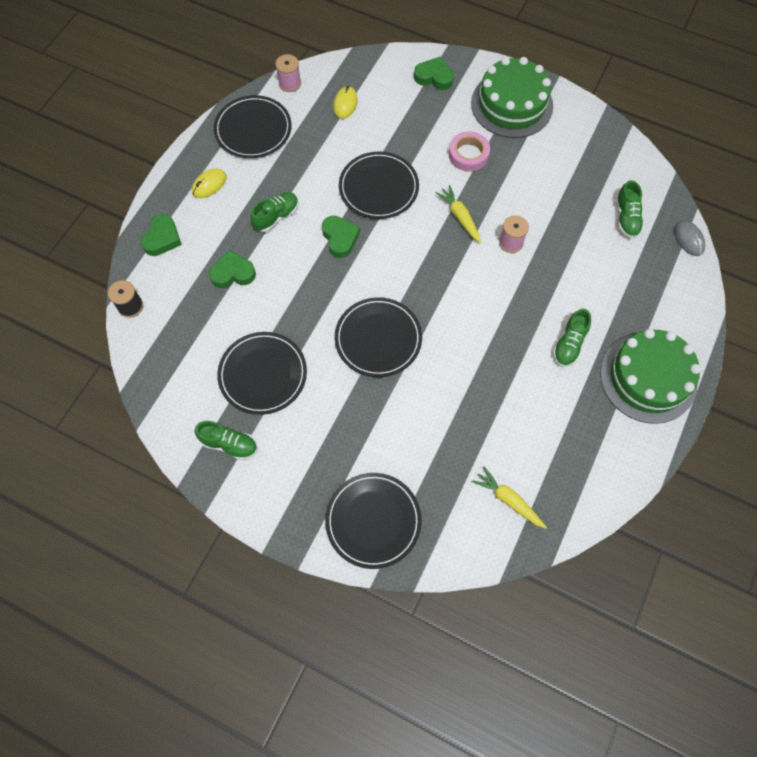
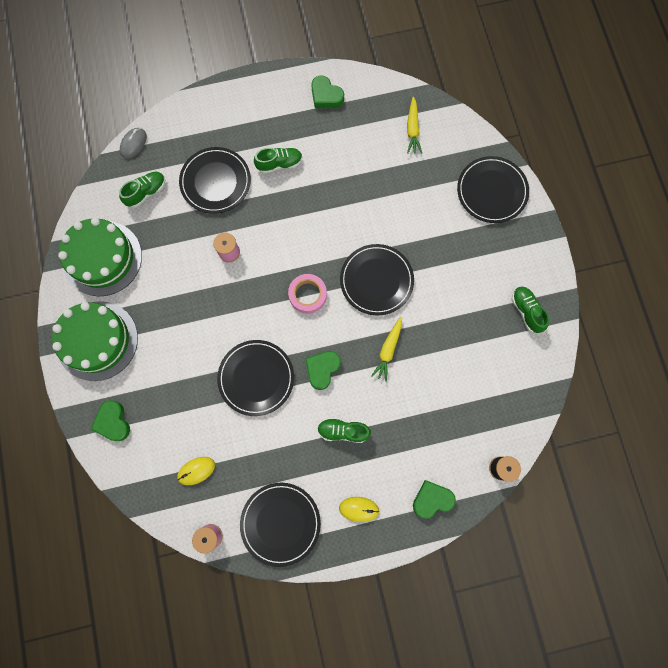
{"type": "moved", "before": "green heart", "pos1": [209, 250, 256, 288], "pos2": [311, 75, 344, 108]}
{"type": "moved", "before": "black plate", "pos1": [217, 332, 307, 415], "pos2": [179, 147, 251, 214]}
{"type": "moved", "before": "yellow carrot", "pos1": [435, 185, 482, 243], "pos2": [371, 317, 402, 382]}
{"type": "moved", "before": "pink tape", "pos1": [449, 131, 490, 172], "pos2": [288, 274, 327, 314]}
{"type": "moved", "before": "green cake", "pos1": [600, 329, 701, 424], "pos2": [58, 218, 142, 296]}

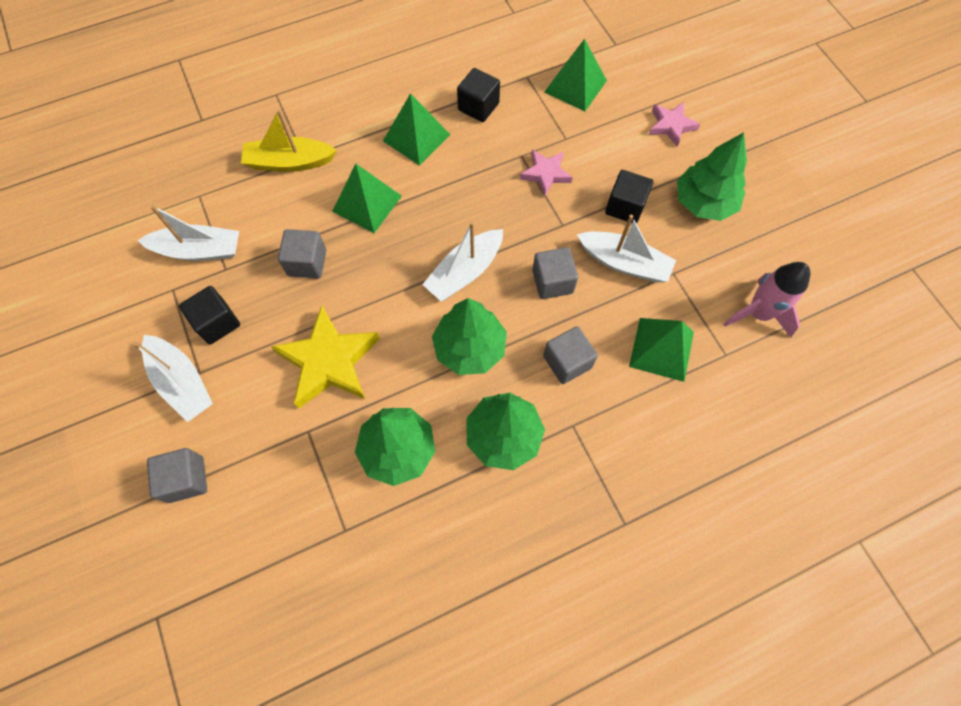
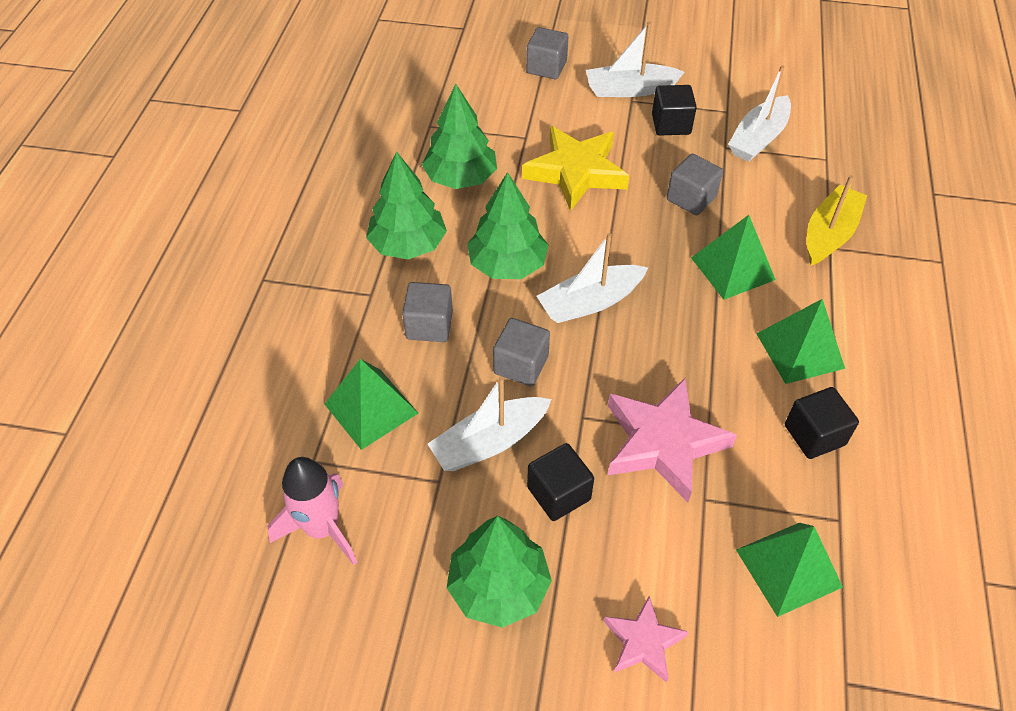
{"type": "turned", "before": "white boat", "pos1": [422, 221, 503, 302], "pos2": [536, 233, 648, 323], "turn": -105}
{"type": "resized", "before": "pink star", "pos1": [520, 150, 573, 197], "pos2": [608, 378, 737, 503], "scale": 1.8}

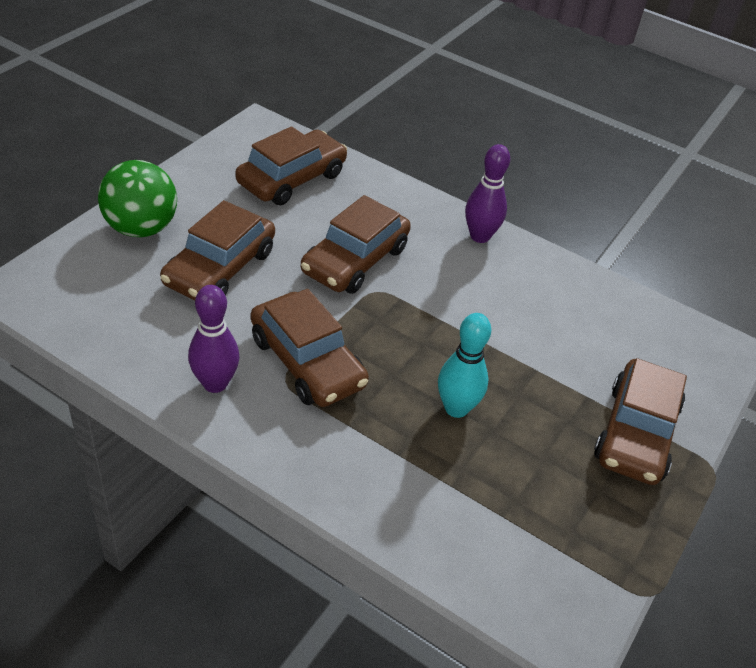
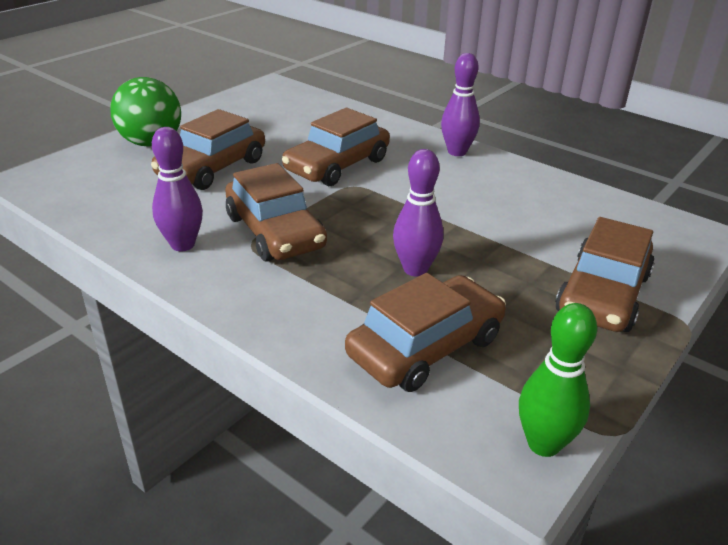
{"type": "moved", "before": "brown car", "pos1": [235, 126, 347, 205], "pos2": [345, 273, 506, 392]}
{"type": "recoloured", "before": "turquoise bowling pin", "after": "purple bowling pin", "pos1": [438, 313, 491, 418], "pos2": [393, 149, 444, 277]}
{"type": "added", "after": "green bowling pin", "pos2": [519, 303, 597, 457]}

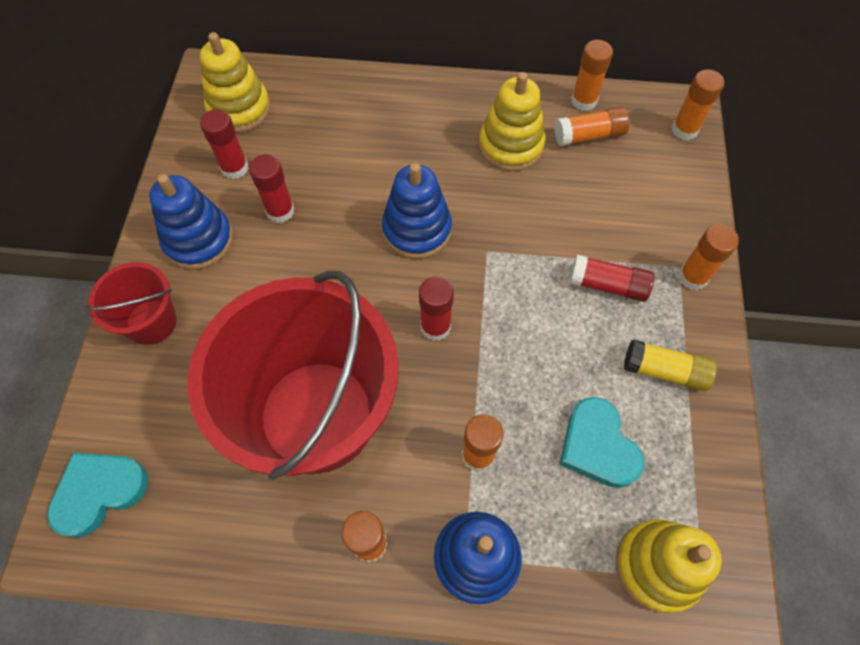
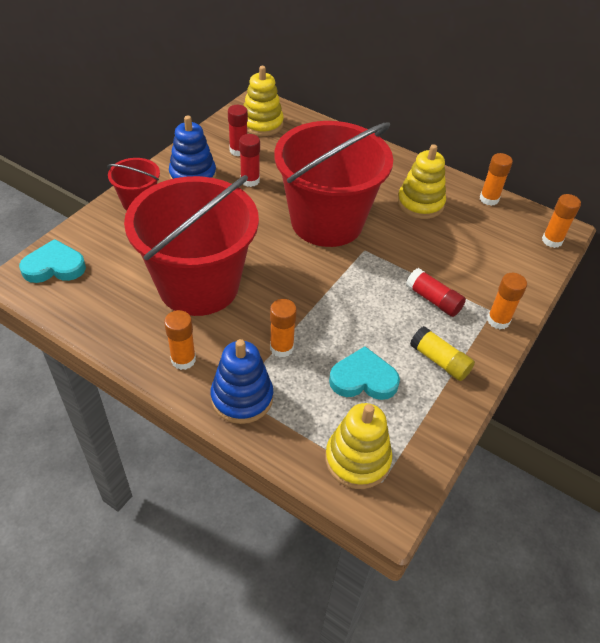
{"type": "replaced", "before": "blue stacking toy", "after": "red bucket", "pos1": [382, 163, 452, 259], "pos2": [274, 121, 393, 247]}
{"type": "removed", "before": "red glue stick", "pos1": [419, 277, 454, 341]}
{"type": "removed", "before": "orange glue stick", "pos1": [554, 107, 629, 146]}
{"type": "turned", "before": "turquoise heart", "pos1": [560, 397, 644, 488], "pos2": [329, 346, 400, 400], "turn": 90}

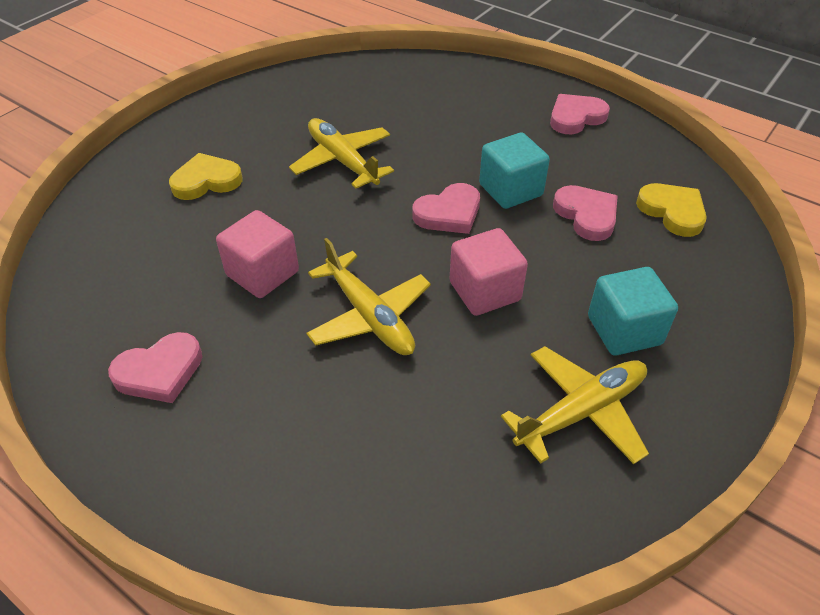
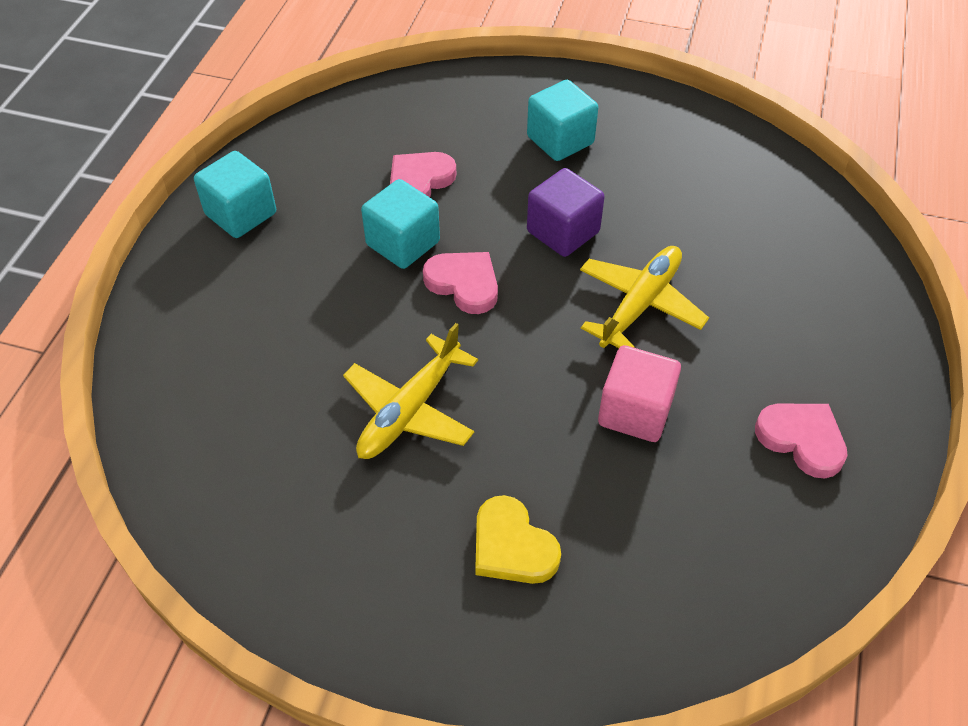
{"type": "recoloured", "before": "pink cube", "after": "purple cube", "pos1": [449, 228, 528, 316], "pos2": [527, 168, 605, 257]}
{"type": "removed", "before": "yellow plane", "pos1": [501, 346, 649, 464]}
{"type": "replaced", "before": "pink heart", "after": "turquoise cube", "pos1": [550, 94, 610, 134], "pos2": [194, 151, 276, 238]}
{"type": "removed", "before": "yellow heart", "pos1": [636, 183, 707, 237]}

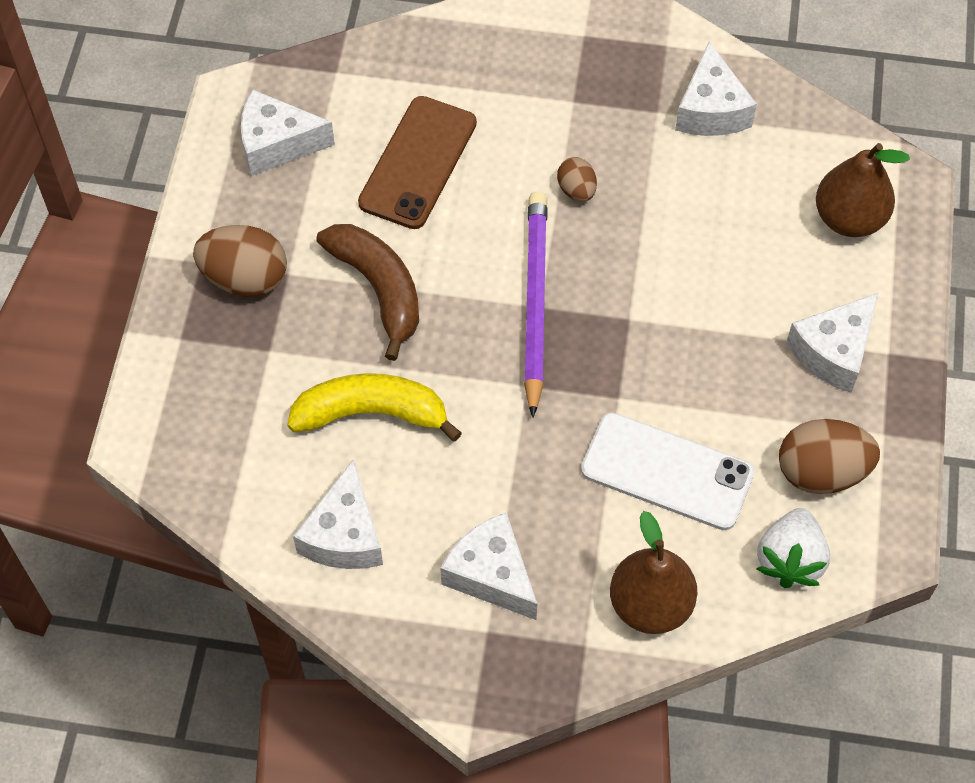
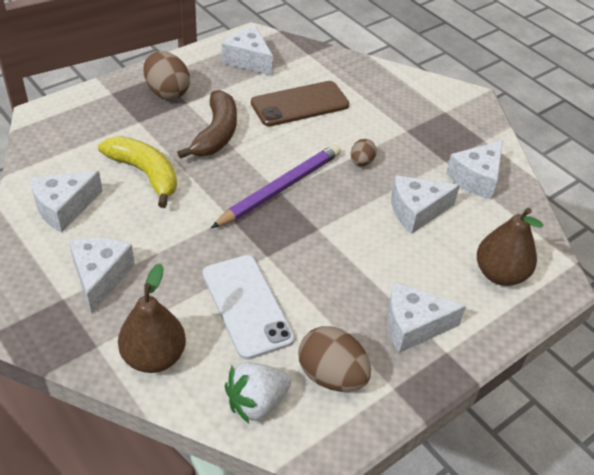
{"type": "added", "after": "white cheese", "pos2": [391, 175, 460, 234]}

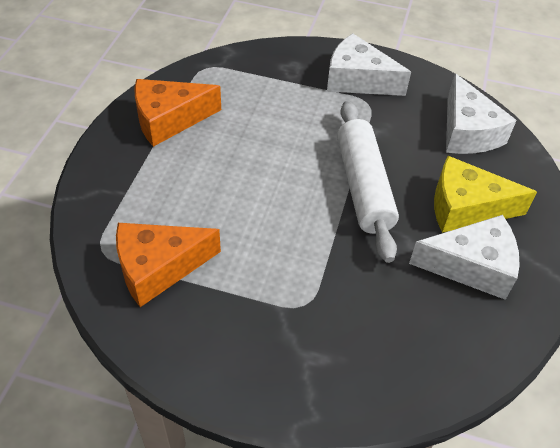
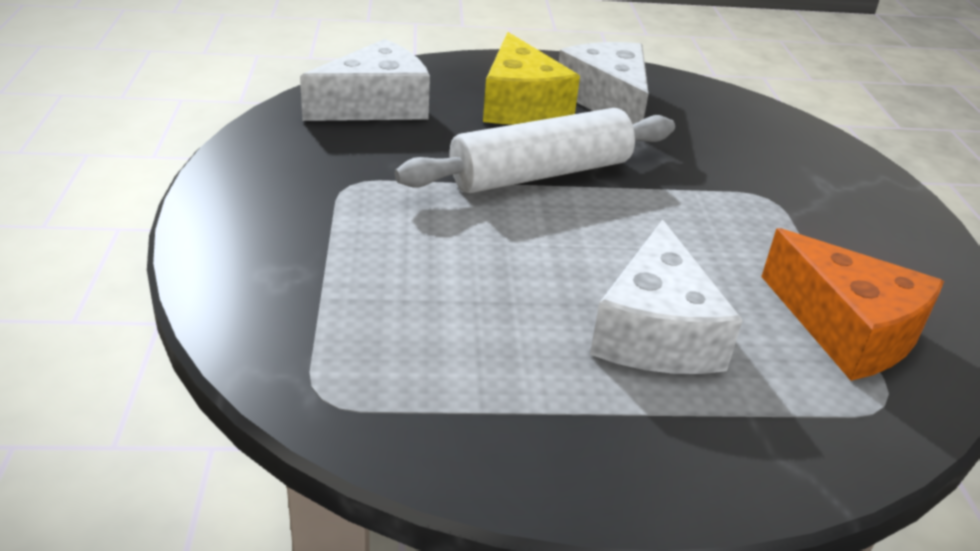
{"type": "removed", "before": "orange cheese", "pos1": [134, 79, 221, 147]}
{"type": "moved", "before": "white cheese", "pos1": [327, 34, 411, 96], "pos2": [590, 220, 743, 374]}

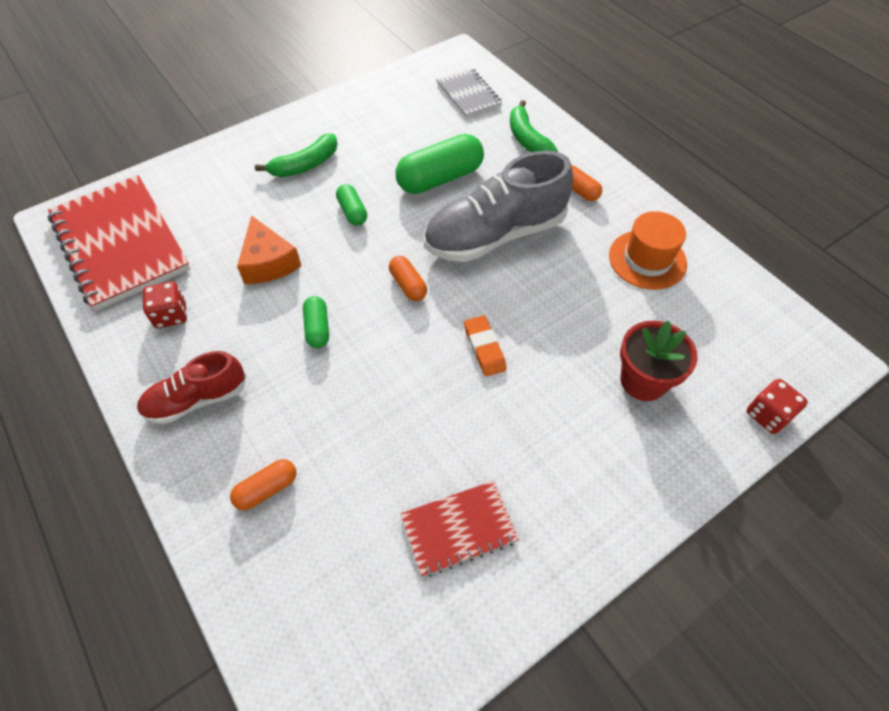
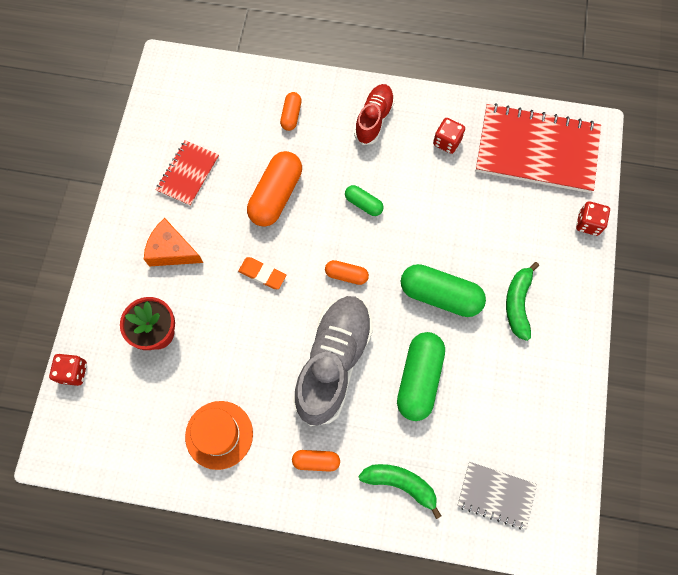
{"type": "moved", "before": "orange cheese", "pos1": [237, 216, 301, 284], "pos2": [144, 218, 203, 266]}
{"type": "resized", "before": "green capsule", "pos1": [336, 184, 367, 226], "pos2": [401, 264, 486, 317], "scale": 1.91}
{"type": "added", "after": "orange capsule", "pos2": [247, 151, 302, 227]}
{"type": "added", "after": "red dice", "pos2": [576, 201, 610, 236]}

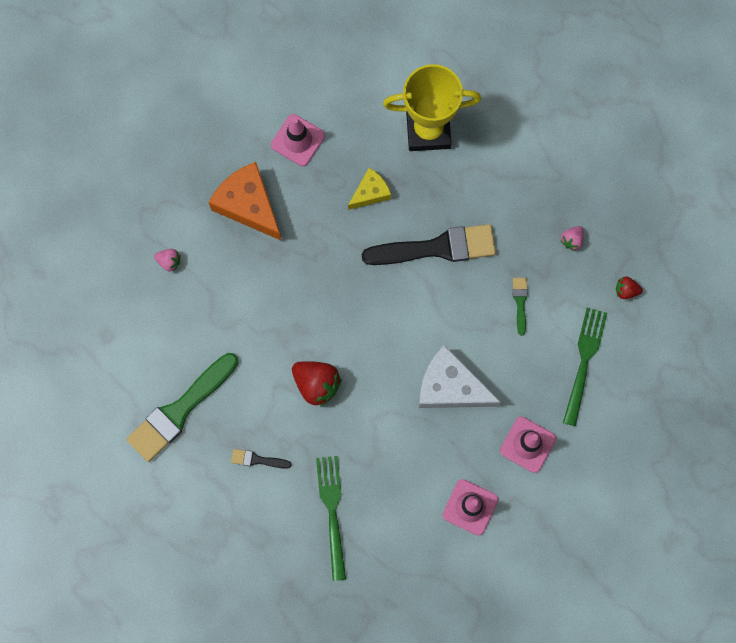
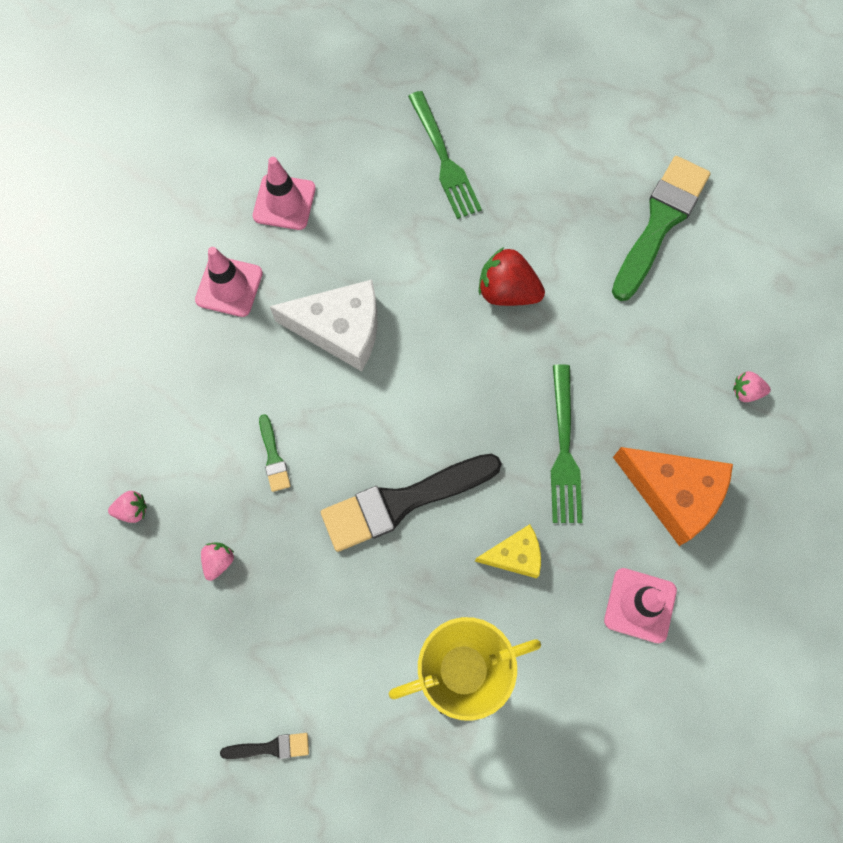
{"type": "moved", "before": "black brush", "pos1": [231, 449, 292, 469], "pos2": [220, 733, 309, 759]}
{"type": "turned", "before": "yellow cheese", "pos1": [348, 168, 391, 210], "pos2": [475, 524, 541, 578], "turn": -135}
{"type": "moved", "before": "green fork", "pos1": [563, 308, 607, 426], "pos2": [551, 364, 582, 523]}
{"type": "recoloured", "before": "red strawberry", "after": "pink strawberry", "pos1": [616, 277, 643, 299], "pos2": [108, 491, 147, 523]}

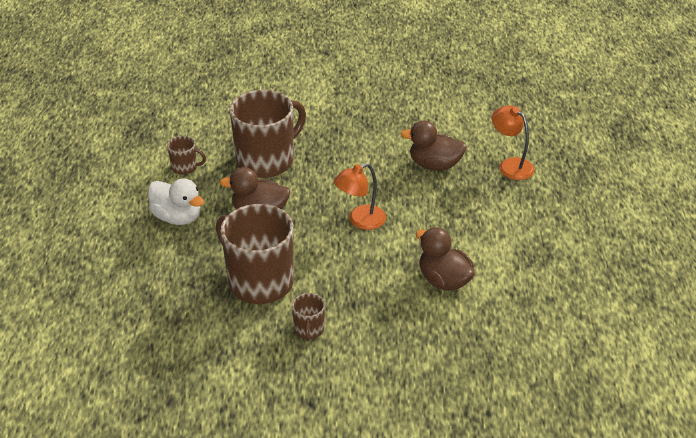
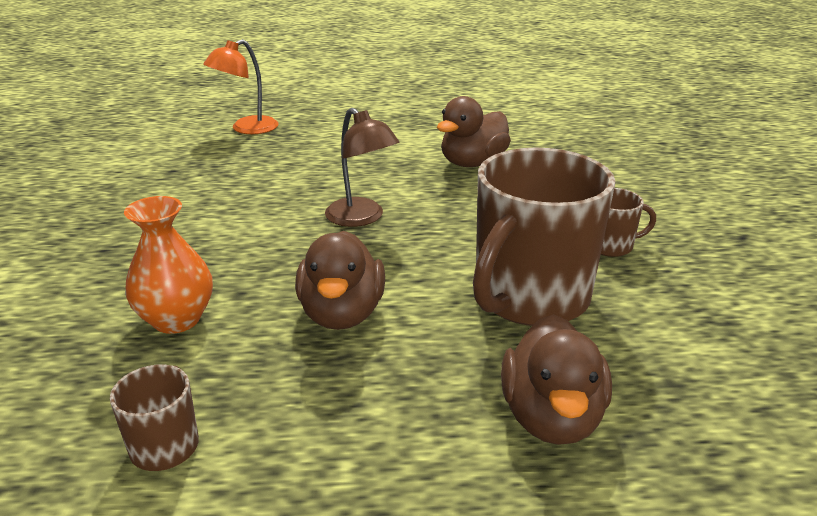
{"type": "removed", "before": "white duck", "pos1": [148, 178, 204, 225]}
{"type": "replaced", "before": "brown mug", "after": "orange vase", "pos1": [230, 90, 306, 178], "pos2": [124, 196, 213, 334]}
{"type": "recoloured", "before": "orange lamp", "after": "brown lamp", "pos1": [334, 163, 386, 230], "pos2": [325, 108, 399, 227]}
{"type": "moved", "before": "brown duck", "pos1": [400, 121, 467, 170], "pos2": [501, 314, 612, 445]}

